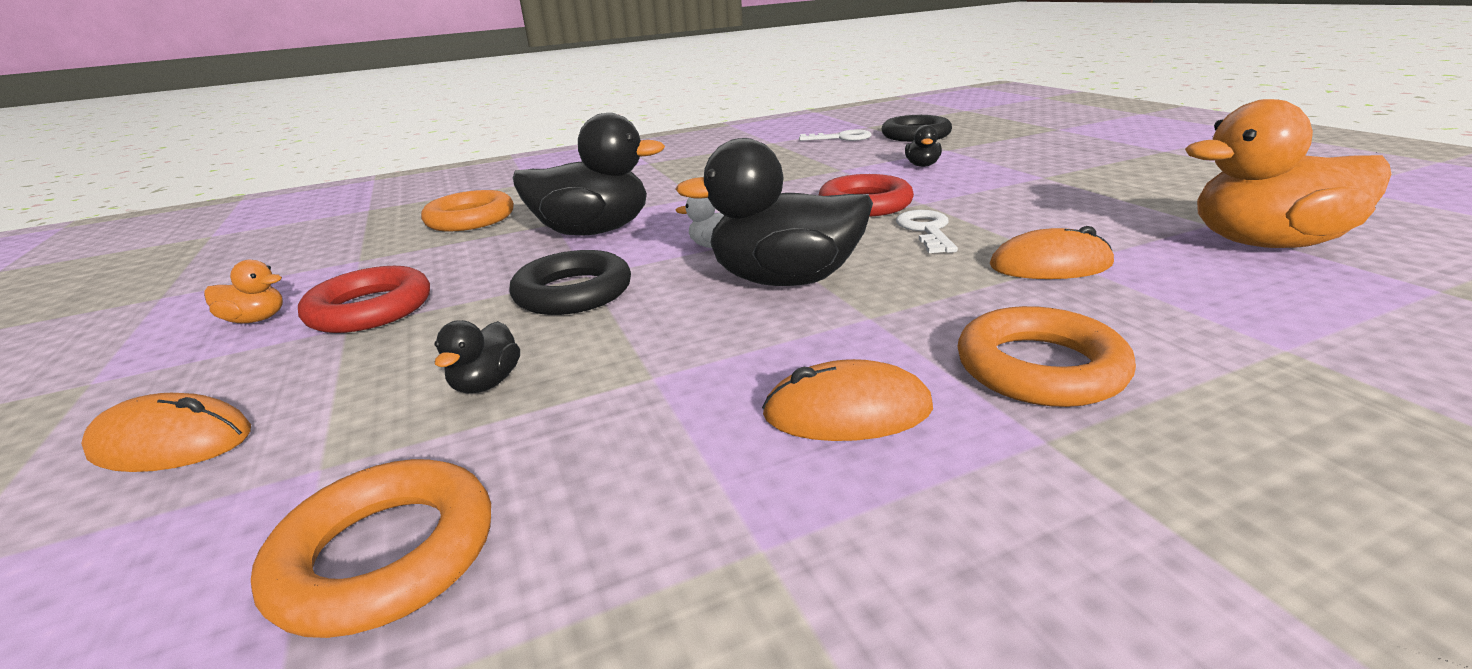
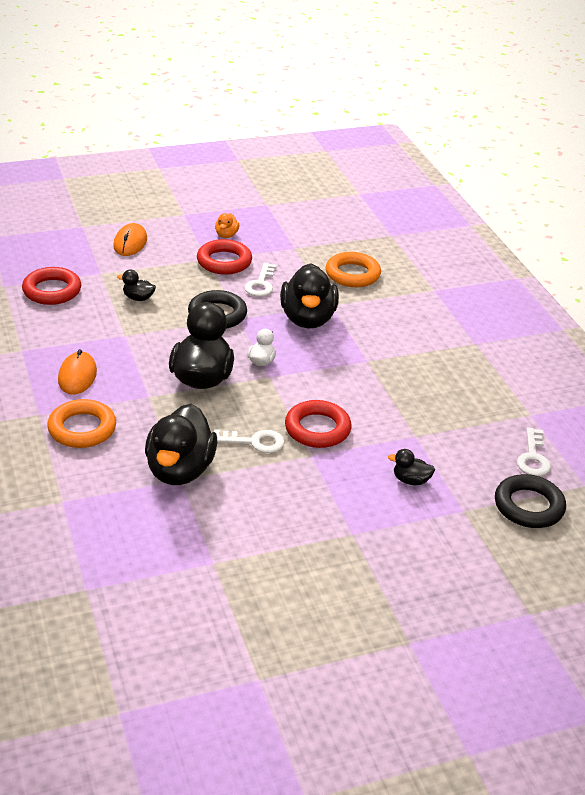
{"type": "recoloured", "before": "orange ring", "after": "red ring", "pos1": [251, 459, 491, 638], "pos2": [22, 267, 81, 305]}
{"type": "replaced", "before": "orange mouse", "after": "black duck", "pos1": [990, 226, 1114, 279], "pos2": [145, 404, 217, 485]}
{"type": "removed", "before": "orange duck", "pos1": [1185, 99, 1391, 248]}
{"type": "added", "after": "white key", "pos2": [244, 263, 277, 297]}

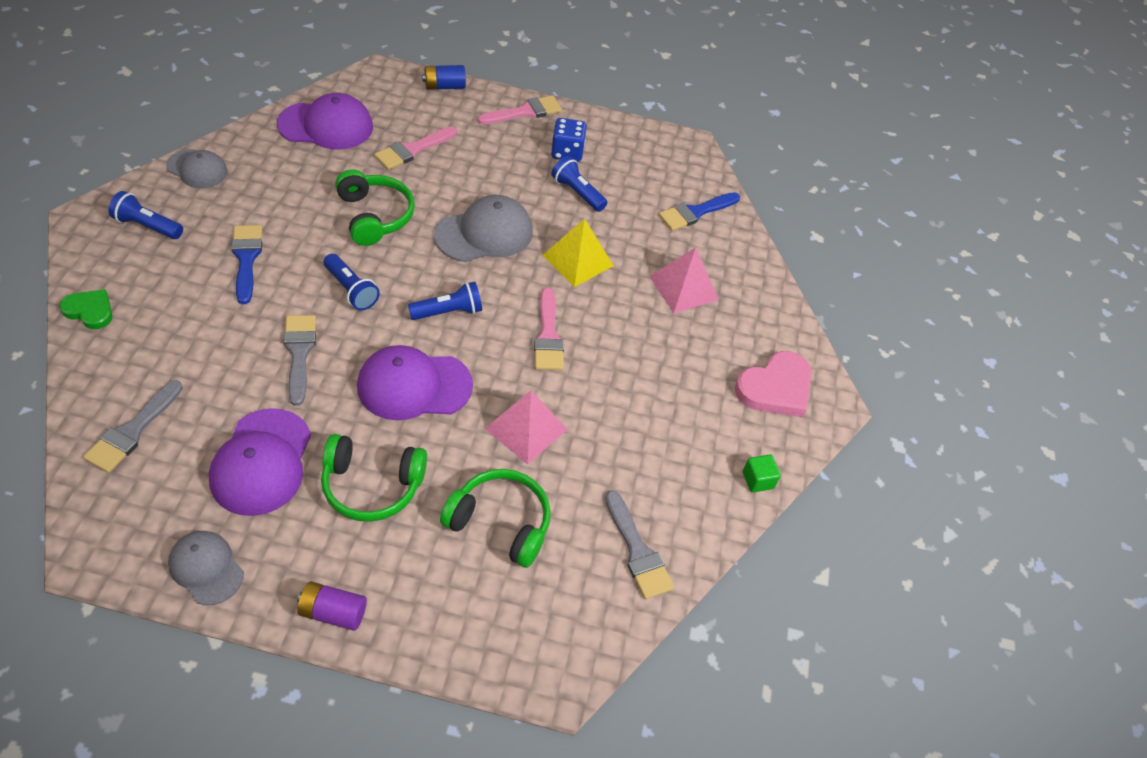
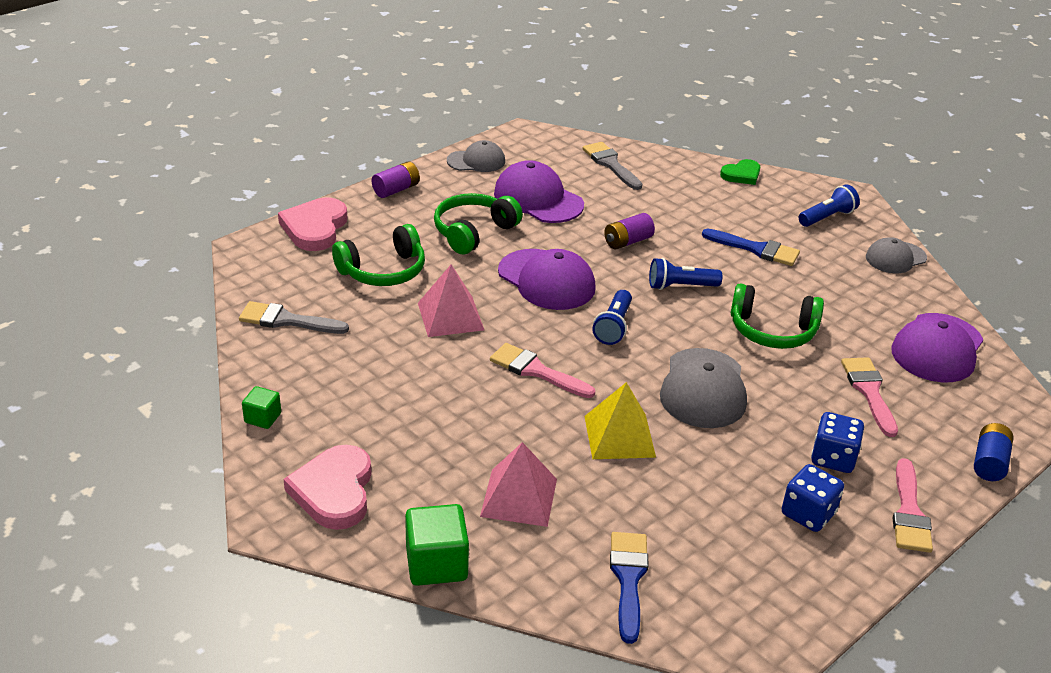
{"type": "replaced", "before": "grey brush", "after": "purple battery", "pos1": [283, 315, 316, 406], "pos2": [604, 213, 655, 249]}
{"type": "turned", "before": "purple cap", "pos1": [357, 345, 473, 420], "pos2": [498, 249, 596, 310], "turn": 105}
{"type": "removed", "before": "blue flashlight", "pos1": [551, 156, 607, 212]}
{"type": "added", "after": "pink heart", "pos2": [278, 197, 347, 251]}
{"type": "added", "after": "green cube", "pos2": [405, 504, 469, 586]}
{"type": "added", "after": "blue dice", "pos2": [811, 412, 864, 473]}

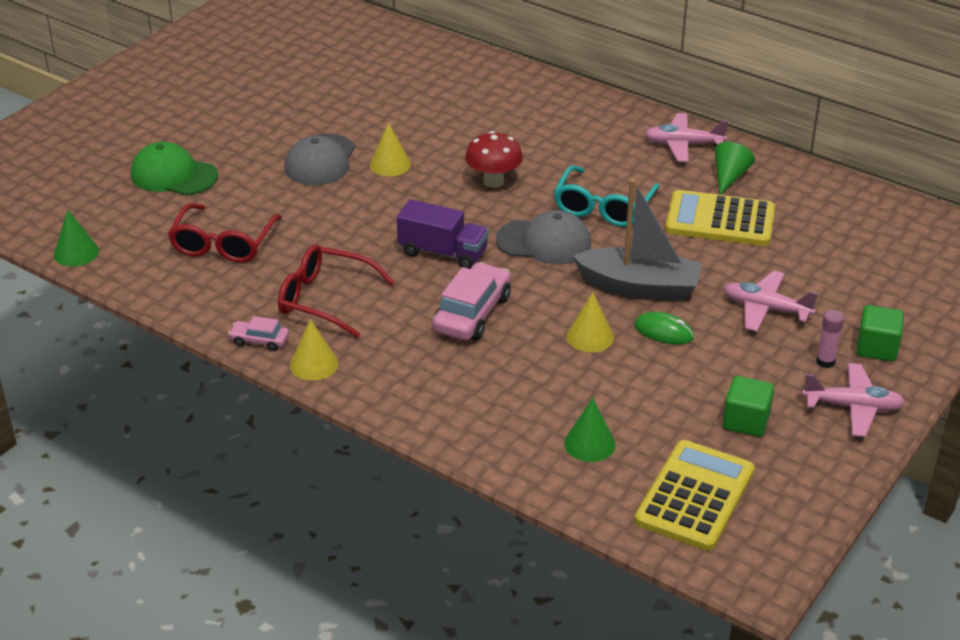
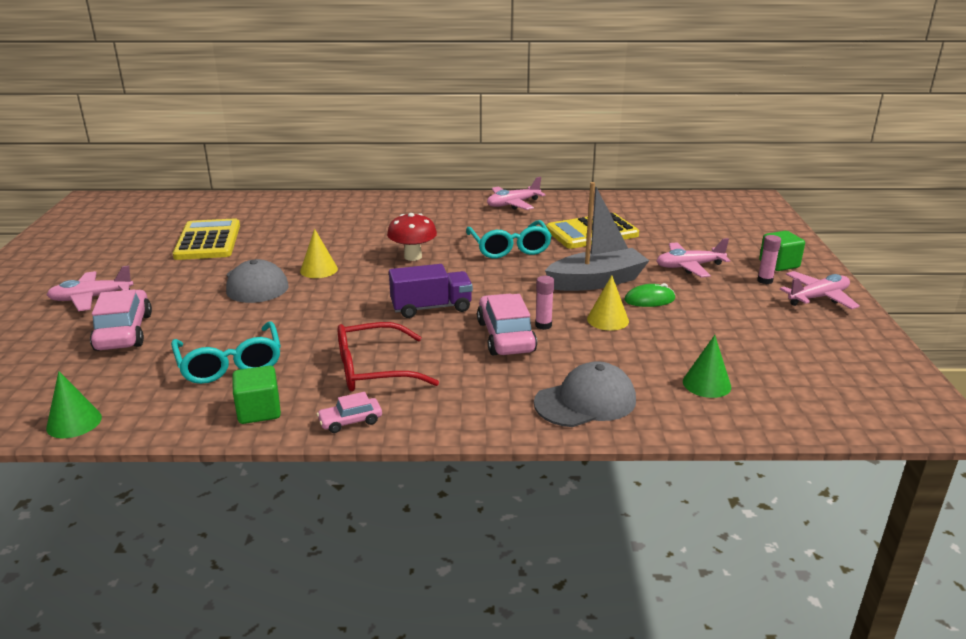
{"type": "replaced", "before": "green cap", "after": "pink car", "pos1": [131, 142, 218, 195], "pos2": [90, 289, 152, 351]}
{"type": "recoloured", "before": "red glasses", "after": "turquoise glasses", "pos1": [168, 203, 282, 263], "pos2": [171, 321, 281, 384]}
{"type": "removed", "before": "yellow cone", "pos1": [290, 319, 339, 381]}
{"type": "moved", "before": "grey cap", "pos1": [496, 210, 591, 264], "pos2": [534, 361, 636, 427]}
{"type": "moved", "before": "yellow calculator", "pos1": [634, 440, 755, 551], "pos2": [173, 218, 240, 260]}
{"type": "removed", "before": "green cone", "pos1": [715, 142, 755, 195]}
{"type": "moved", "before": "green cube", "pos1": [722, 376, 774, 437], "pos2": [232, 366, 281, 424]}
{"type": "added", "after": "pink plane", "pos2": [46, 266, 134, 311]}
{"type": "added", "after": "pink glue stick", "pos2": [535, 276, 554, 330]}

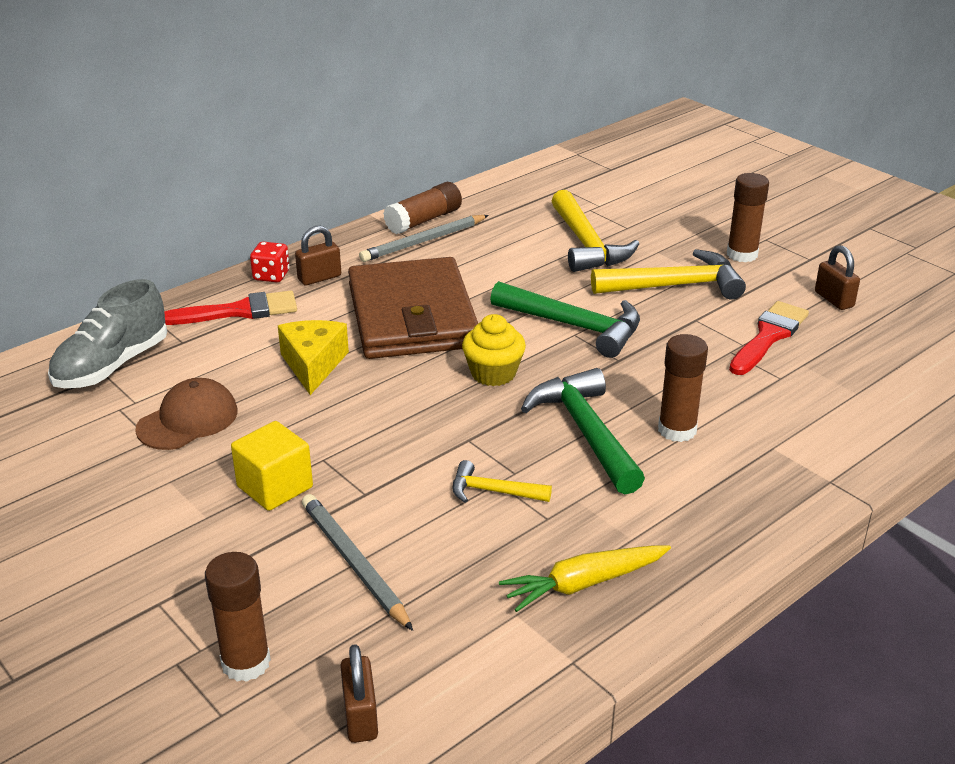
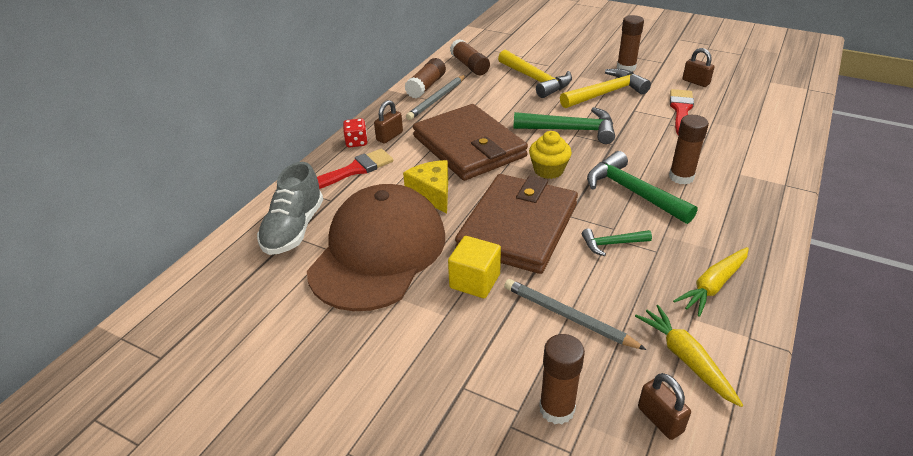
{"type": "resized", "before": "brown cap", "pos1": [135, 378, 238, 450], "pos2": [307, 184, 445, 311], "scale": 2.13}
{"type": "recoloured", "before": "yellow hammer", "after": "green hammer", "pos1": [452, 460, 552, 503], "pos2": [582, 229, 652, 256]}
{"type": "added", "after": "brown glue stick", "pos2": [450, 39, 490, 75]}
{"type": "added", "after": "brown wallet", "pos2": [455, 174, 578, 274]}
{"type": "added", "after": "yellow carrot", "pos2": [635, 305, 743, 407]}

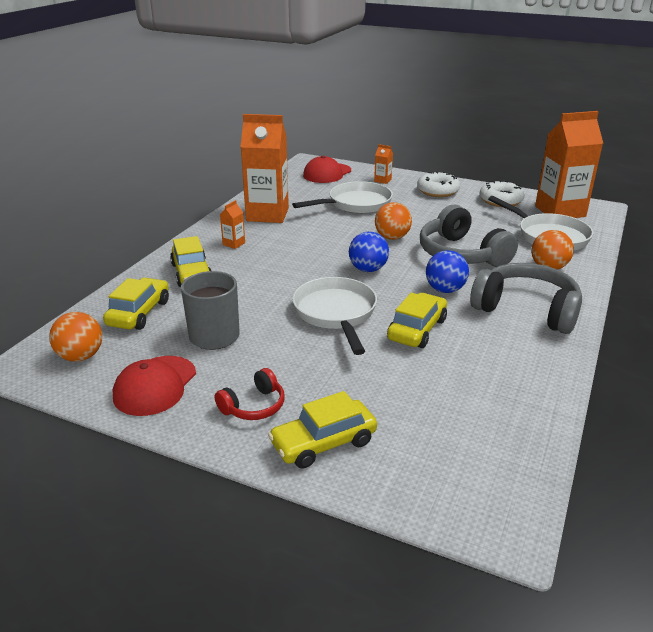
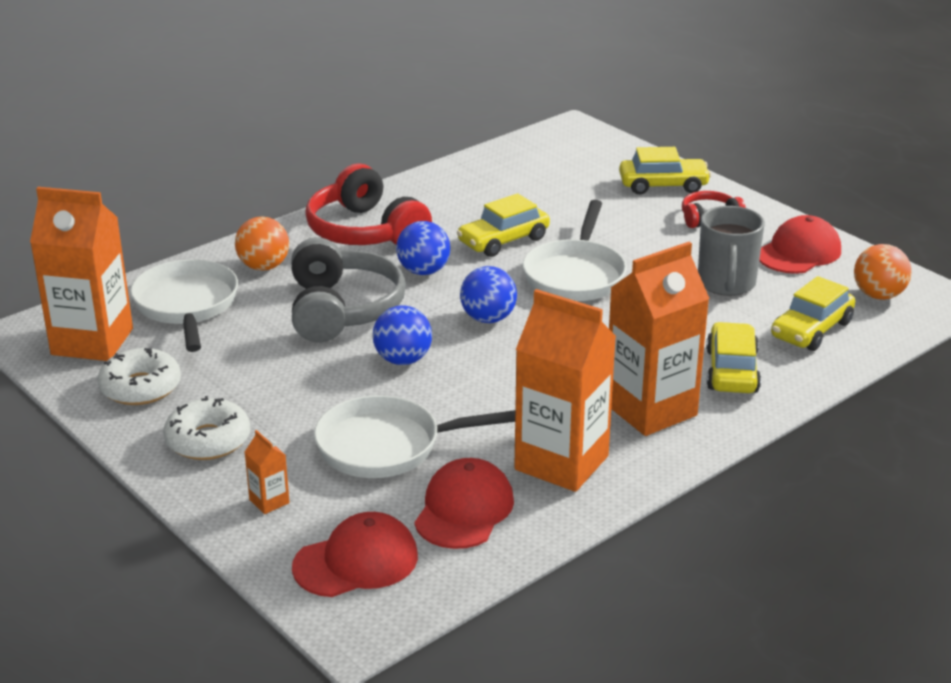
{"type": "resized", "before": "orange carton", "pos1": [220, 200, 245, 249], "pos2": [609, 242, 710, 436], "scale": 2.47}
{"type": "recoloured", "before": "orange ball", "after": "blue ball", "pos1": [375, 202, 412, 240], "pos2": [373, 305, 432, 365]}
{"type": "recoloured", "before": "grey headphones", "after": "red headphones", "pos1": [470, 263, 582, 334], "pos2": [305, 163, 432, 245]}
{"type": "added", "after": "red cap", "pos2": [414, 458, 514, 549]}

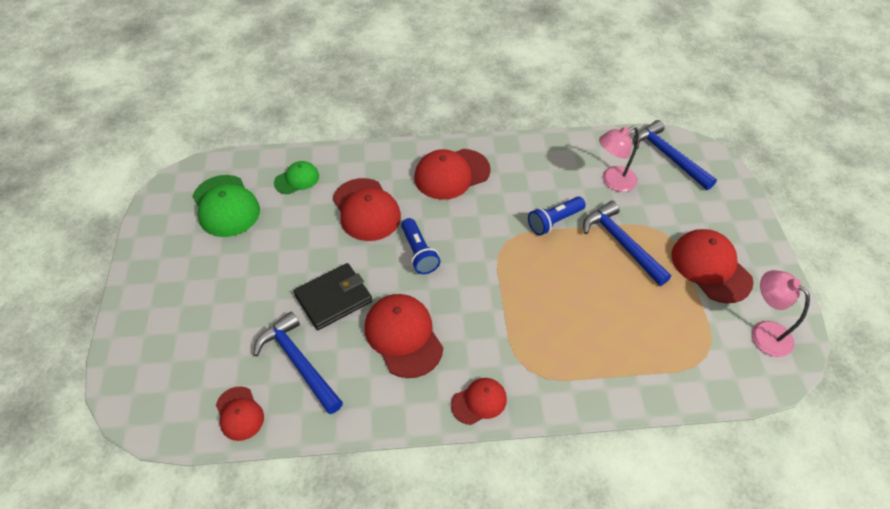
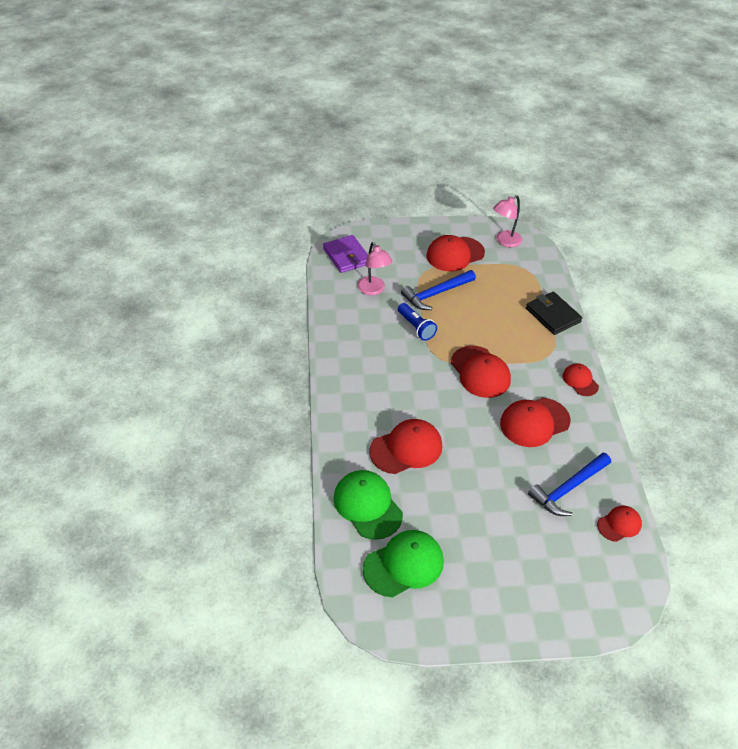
{"type": "resized", "before": "green cap", "pos1": [274, 161, 319, 194], "pos2": [333, 470, 403, 540], "scale": 1.73}
{"type": "moved", "before": "black wallet", "pos1": [294, 263, 372, 330], "pos2": [526, 292, 582, 335]}
{"type": "removed", "before": "blue flashlight", "pos1": [401, 218, 440, 274]}
{"type": "moved", "before": "red cap", "pos1": [414, 149, 491, 200], "pos2": [451, 346, 511, 398]}
{"type": "replaced", "before": "blue hammer", "after": "purple wallet", "pos1": [633, 120, 717, 190], "pos2": [323, 235, 368, 273]}

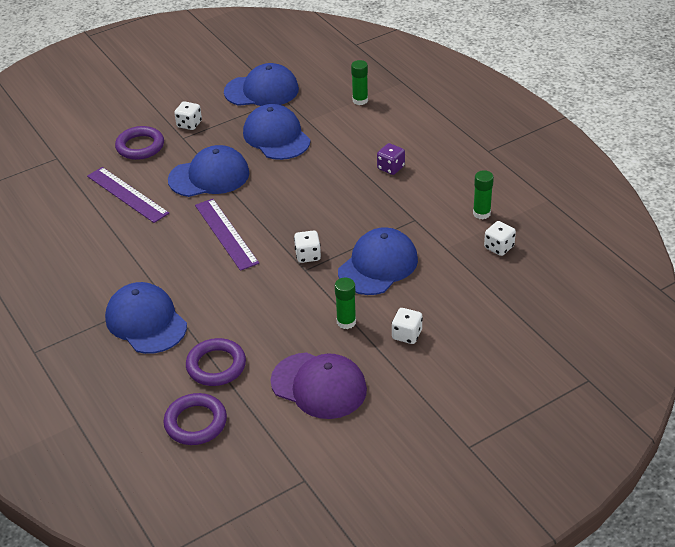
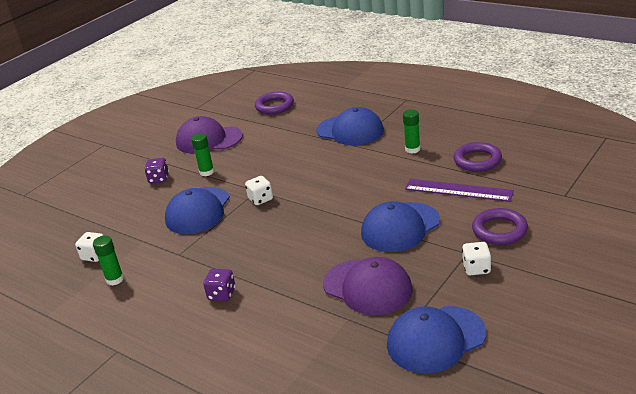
{"type": "moved", "before": "purple ring", "pos1": [186, 338, 246, 386], "pos2": [454, 142, 502, 172]}
{"type": "removed", "before": "purple ruler", "pos1": [195, 199, 259, 271]}
{"type": "recoloured", "before": "blue cap", "after": "purple cap", "pos1": [243, 104, 311, 160], "pos2": [323, 257, 413, 315]}
{"type": "moved", "before": "green glue stick", "pos1": [351, 60, 368, 105], "pos2": [403, 109, 420, 154]}
{"type": "recoloured", "before": "white dice", "after": "purple dice", "pos1": [392, 308, 423, 344], "pos2": [144, 158, 169, 183]}

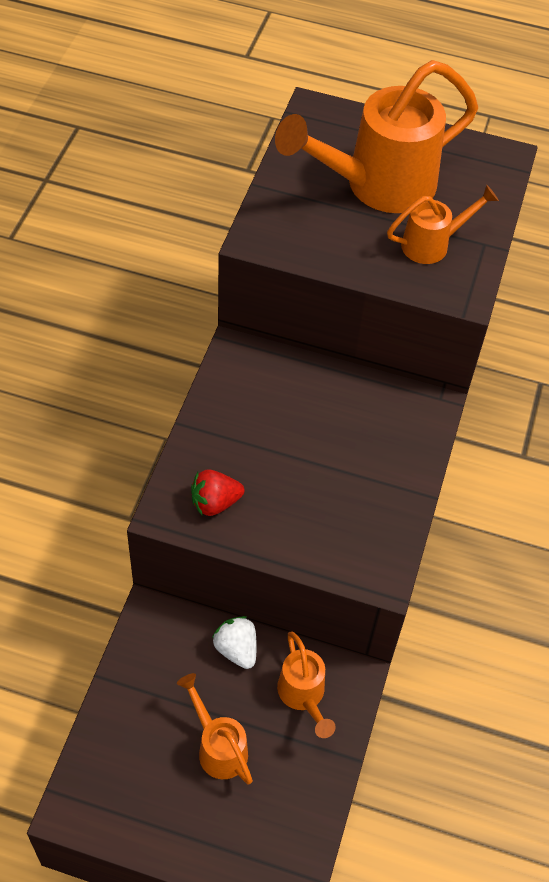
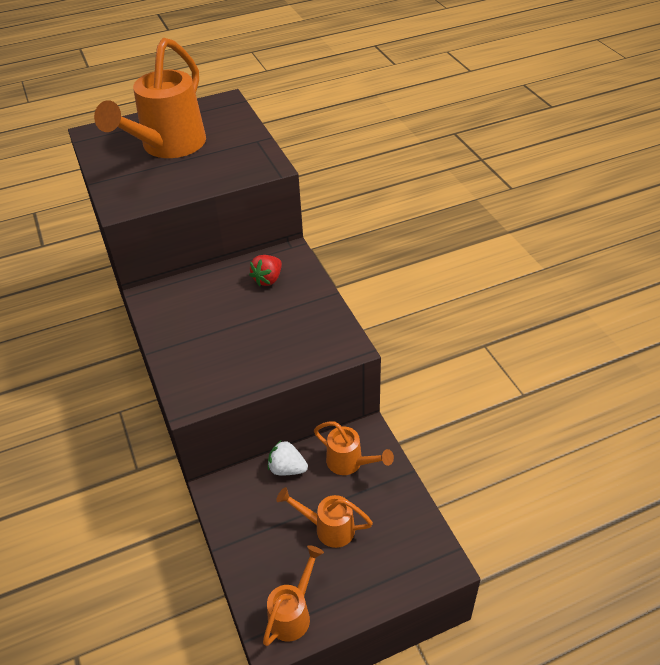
{"type": "moved", "before": "red strawberry", "pos1": [191, 469, 244, 516], "pos2": [249, 255, 282, 286]}
{"type": "moved", "before": "orange watering can", "pos1": [387, 185, 499, 264], "pos2": [263, 545, 324, 646]}

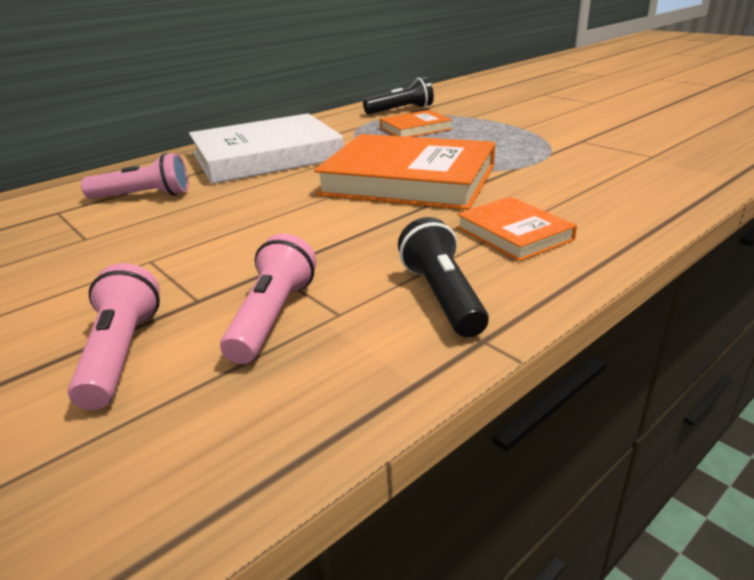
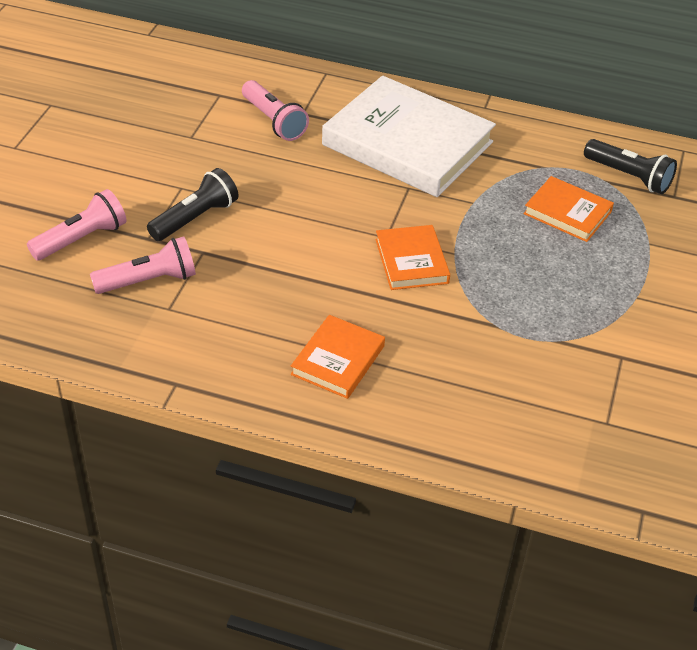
{"type": "resized", "before": "orange book", "pos1": [314, 134, 496, 210], "pos2": [375, 225, 450, 290], "scale": 0.49}
{"type": "moved", "before": "black flashlight", "pos1": [398, 217, 489, 338], "pos2": [147, 168, 238, 241]}

